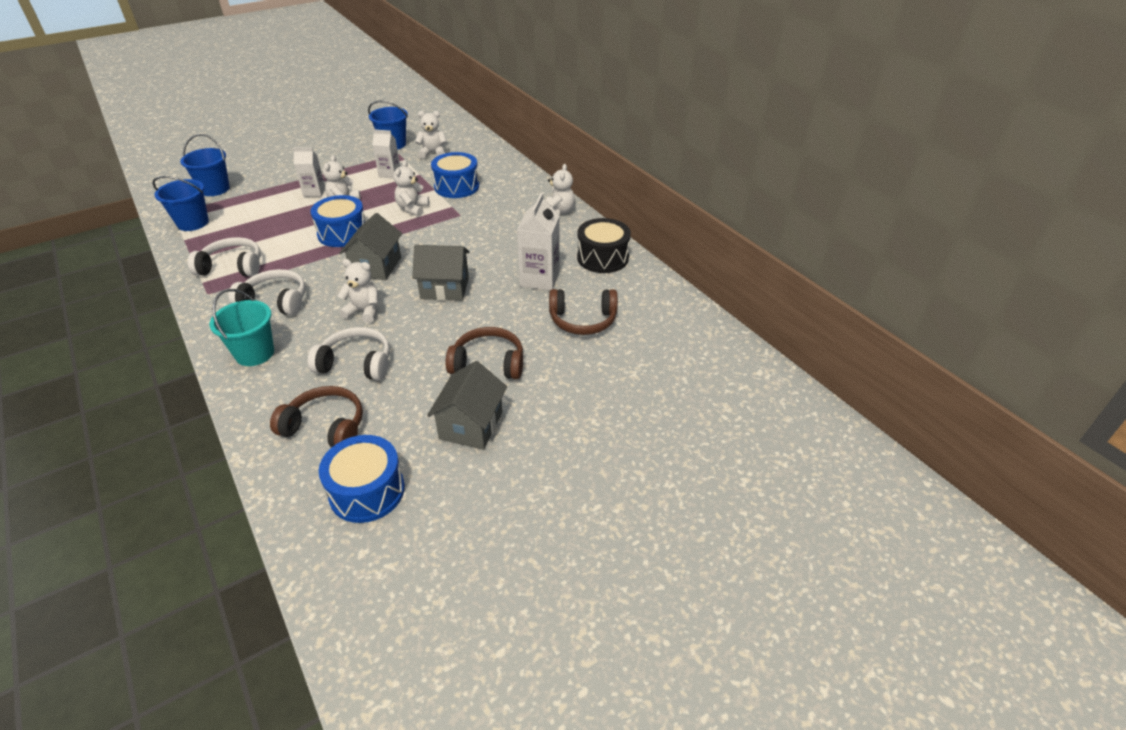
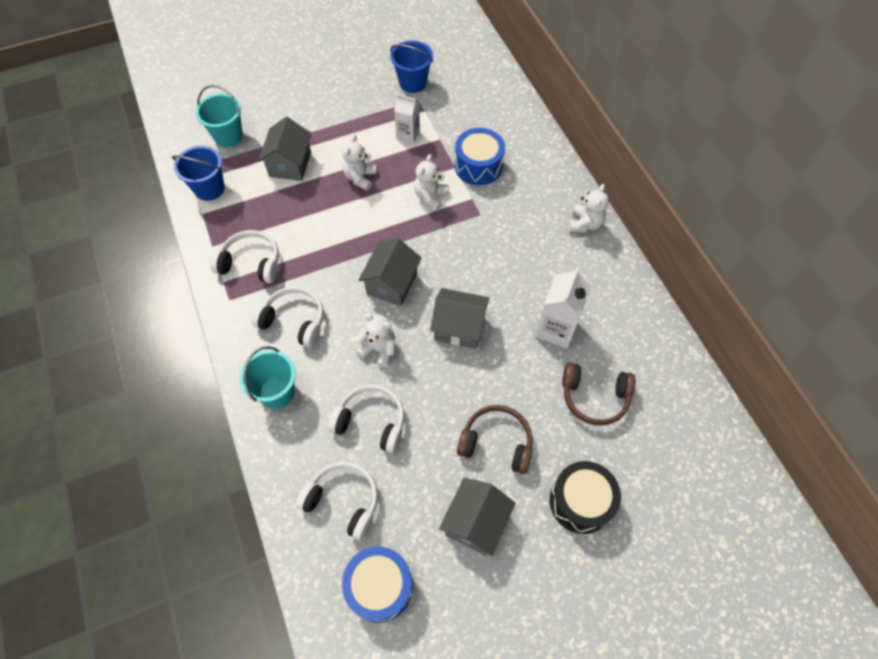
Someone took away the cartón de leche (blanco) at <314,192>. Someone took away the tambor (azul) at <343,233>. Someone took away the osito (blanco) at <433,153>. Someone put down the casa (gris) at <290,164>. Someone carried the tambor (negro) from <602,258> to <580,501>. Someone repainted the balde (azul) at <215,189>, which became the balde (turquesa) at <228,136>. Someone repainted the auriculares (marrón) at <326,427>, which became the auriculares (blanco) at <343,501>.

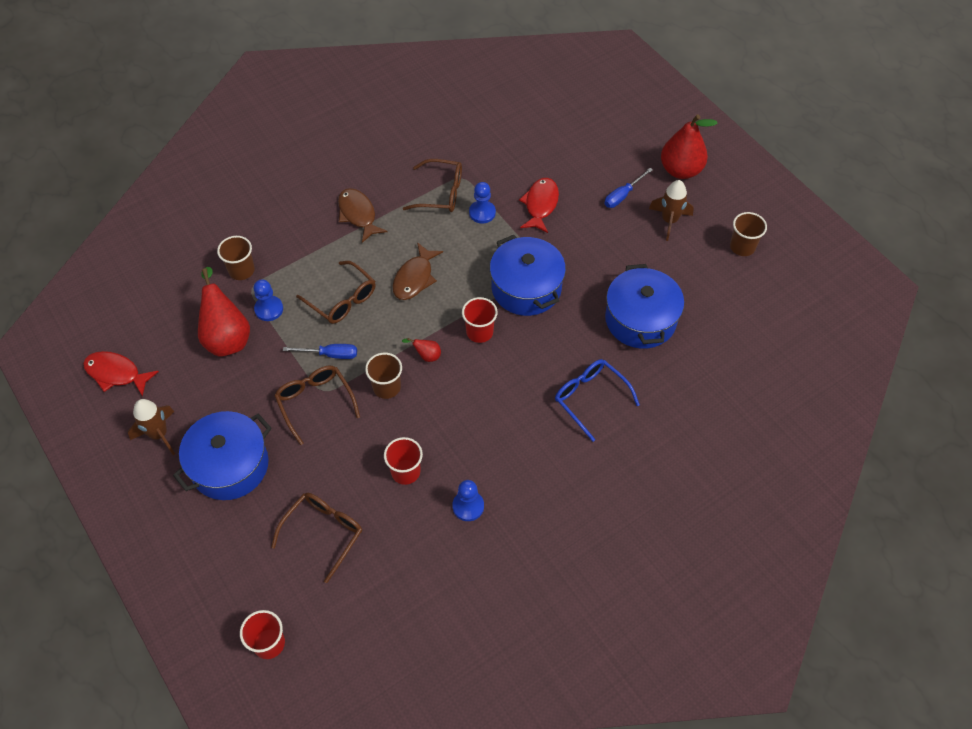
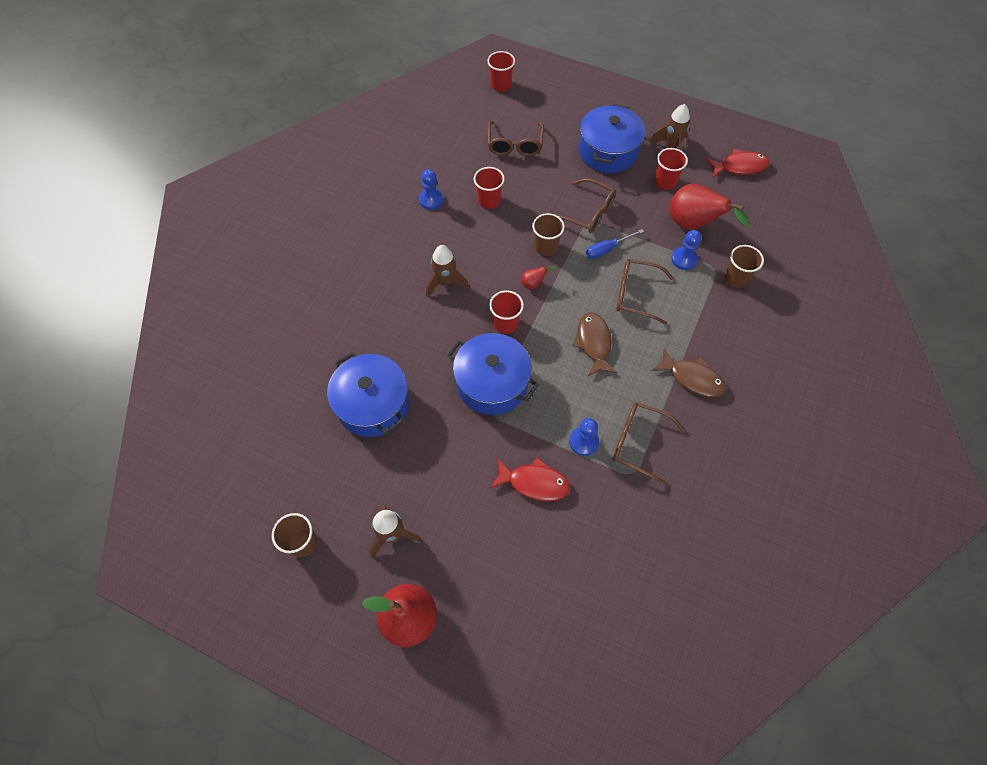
Someone took away the gafas (azul) at <591,399>. Someone took away the destornillador (azul) at <622,195>. Someone put down the cohete (marrón) at <445,282>. Someone put down the vaso (rojo) at <665,181>. Someone rotated the gafas (marrón) at <440,193> by 45 degrees clockwise. Someone rotated the pez (rojo) at <540,205> by 60 degrees counterclockwise.

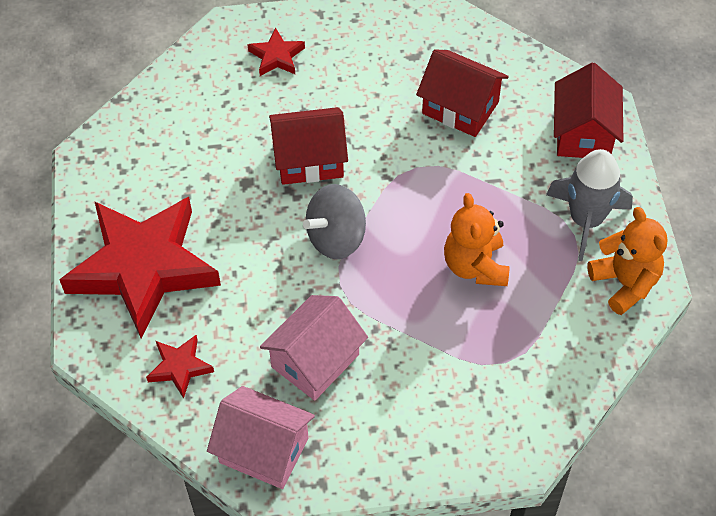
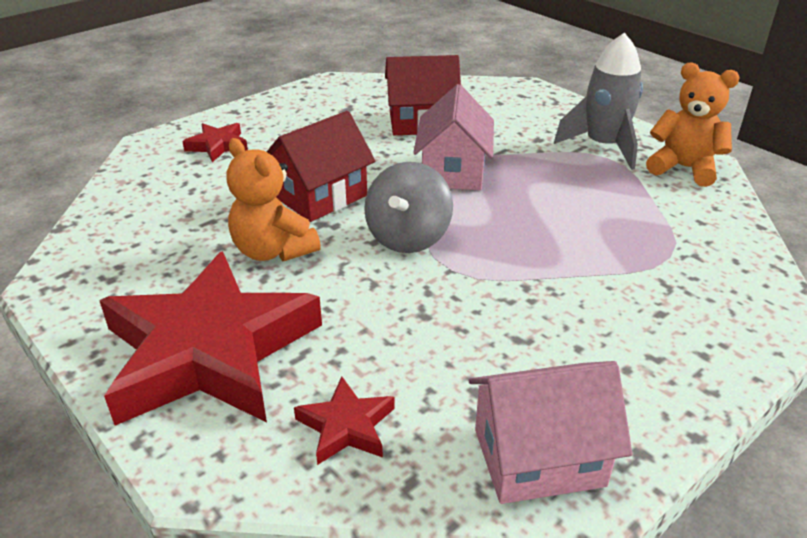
Someone took away the casa (rojo) at <583,133>. Someone carried the casa (rosa) from <315,361> to <453,171>. Someone carried the osito (naranja) from <475,266> to <273,251>.

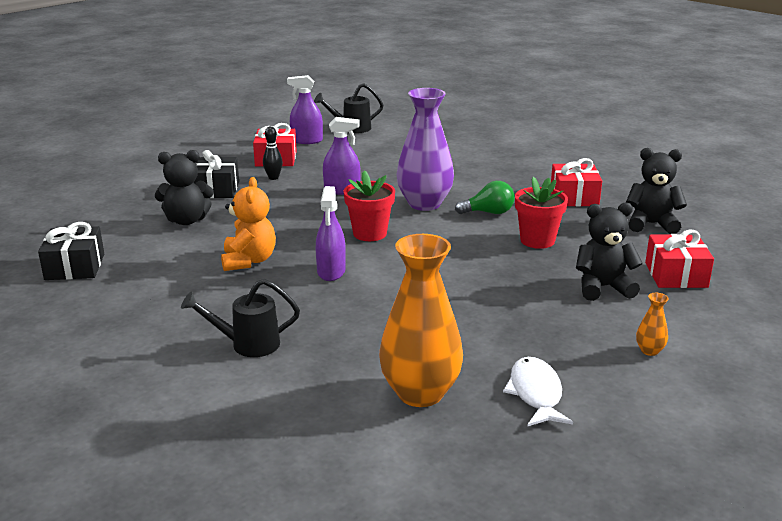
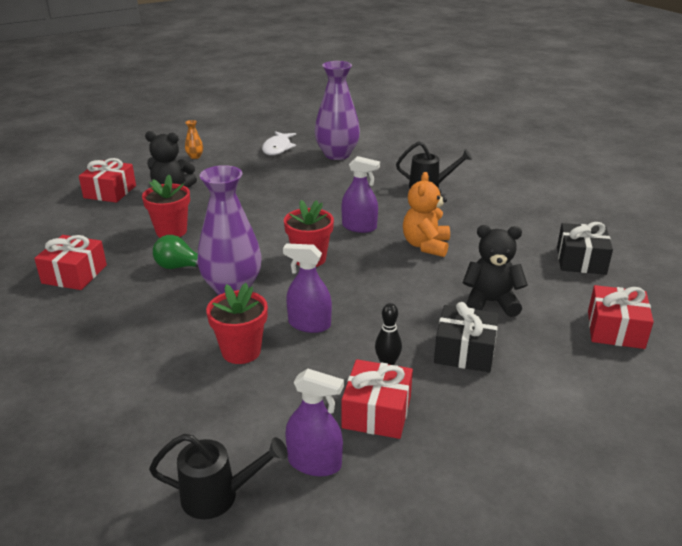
Someone took away the osito (negro) at <651,224>. Someone put down the maceta (rojo) at <241,351>. Someone put down the regalo (rojo) at <615,329>. Someone repainted the florero (naranja) at <420,393>, which became the florero (morado) at <337,155>. Someone rotated the pulverizador (morado) at <331,271> by 90 degrees clockwise.

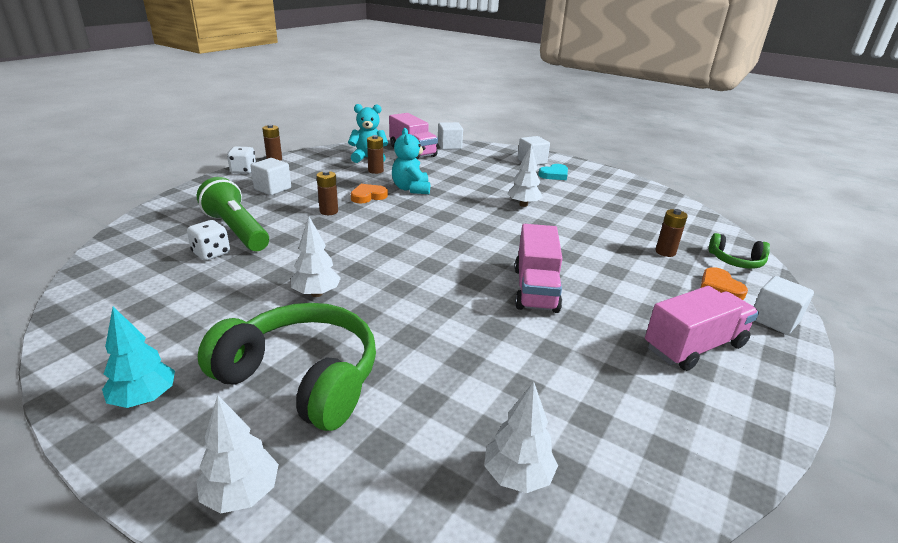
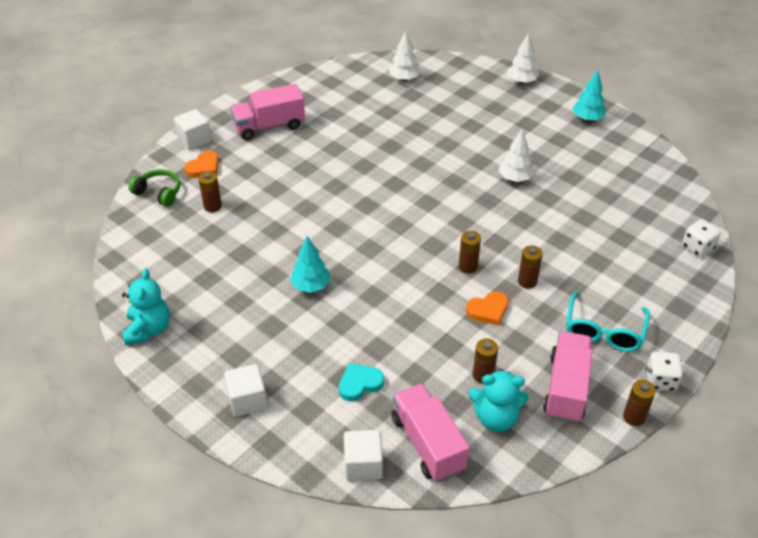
Someone took away the lámpara de mano (verde) at <237,230>. Someone took away the auriculares (verde) at <302,378>. Someone put down the pila (marrón) at <468,267>. Someone carried the dado (blanco) from <211,253> to <697,247>. Someone carried the osito (turquesa) from <411,189> to <148,329>. Someone carried the camión (rosa) from <535,289> to <566,388>. Someone carried the corazón (turquesa) from <554,175> to <359,384>. Someone swapped the cubo (blanco) at <272,189> for the gafas (turquesa) at <604,331>. Someone repainted the árbol (blanco) at <523,205>, which became the árbol (turquesa) at <311,286>. Someone rotated the corazón (naranja) at <720,287> by 45 degrees clockwise.

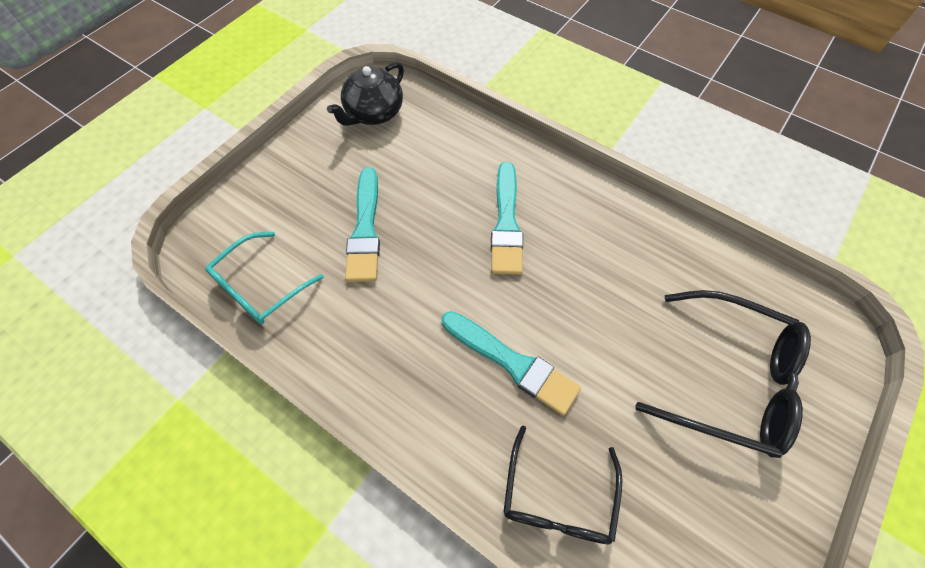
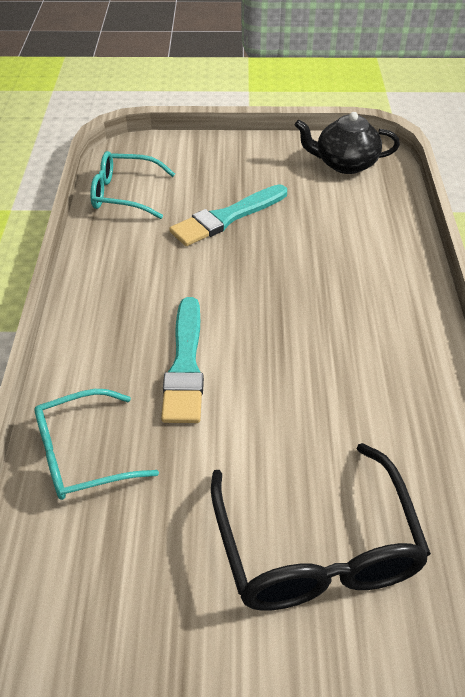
Someone took away the pincel (turquesa) at <506,223>. Someone repainted the gafas (negro) at <558,498>, which became the gafas (turquesa) at <82,455>.

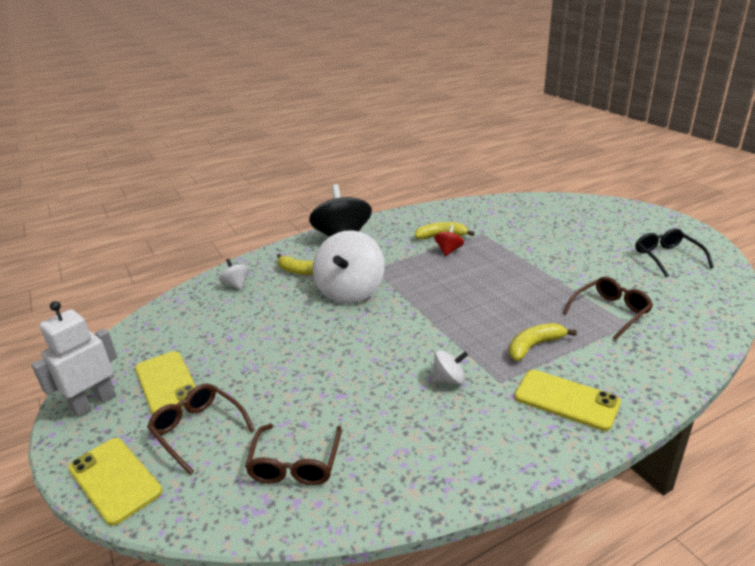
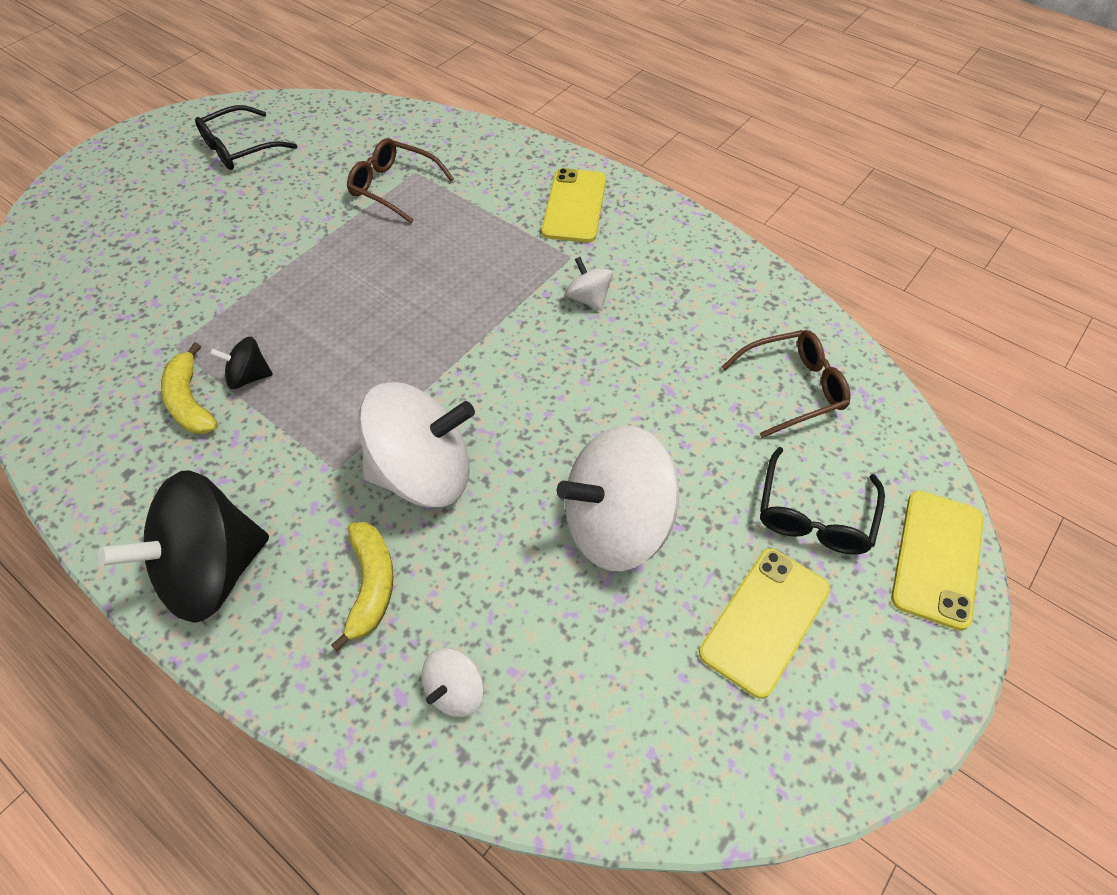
Someone took away the robot (blanco) at <94,403>. Someone took away the plátano (amarillo) at <534,346>. Someone put down the peonza (blanco) at <616,524>. Someone repainted the gafas (marrón) at <198,430>, which became the gafas (negro) at <814,515>. Someone repainted the peonza (rojo) at <448,250>, which became the peonza (negro) at <249,377>.

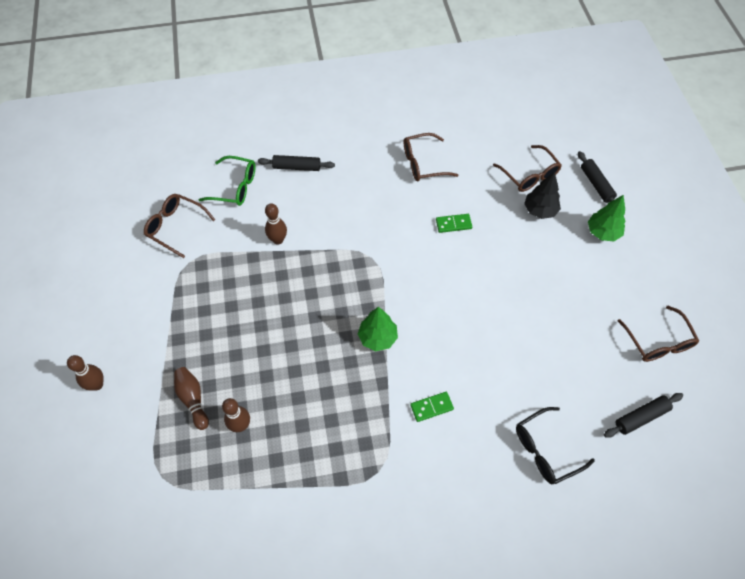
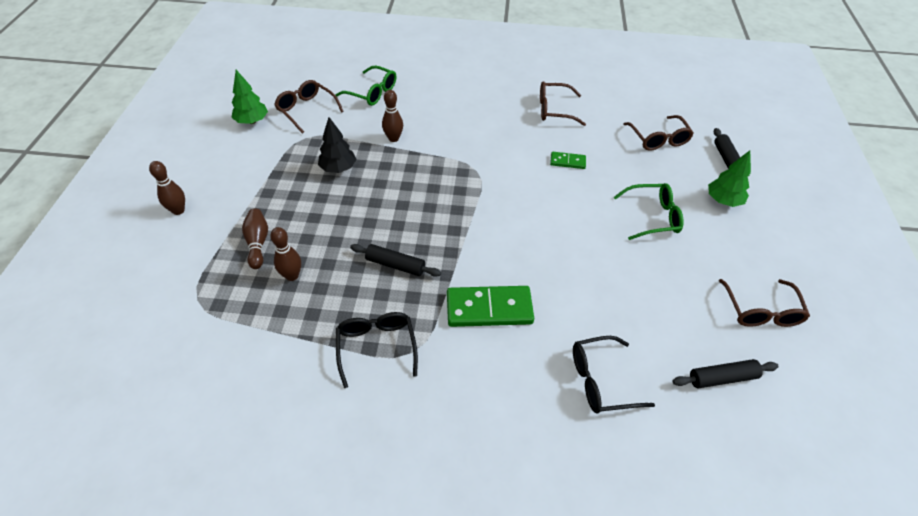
Someone put down the gafas (negro) at <376,347>. Someone put down the gafas (verde) at <653,217>. Someone carried the rodillo (negro) from <297,167> to <395,265>. Someone carried the árbol (verde) from <377,337> to <252,121>. Someone carried the árbol (negro) from <540,210> to <338,168>. Someone scaled the ficha de dominó (verde) at <431,407> by 1.95.

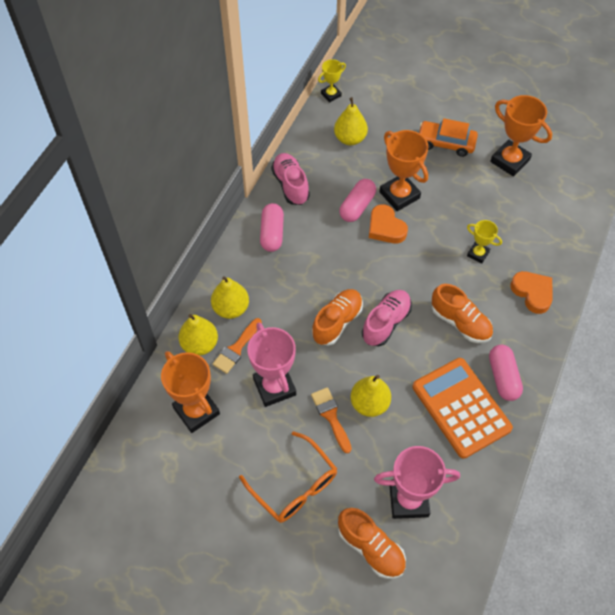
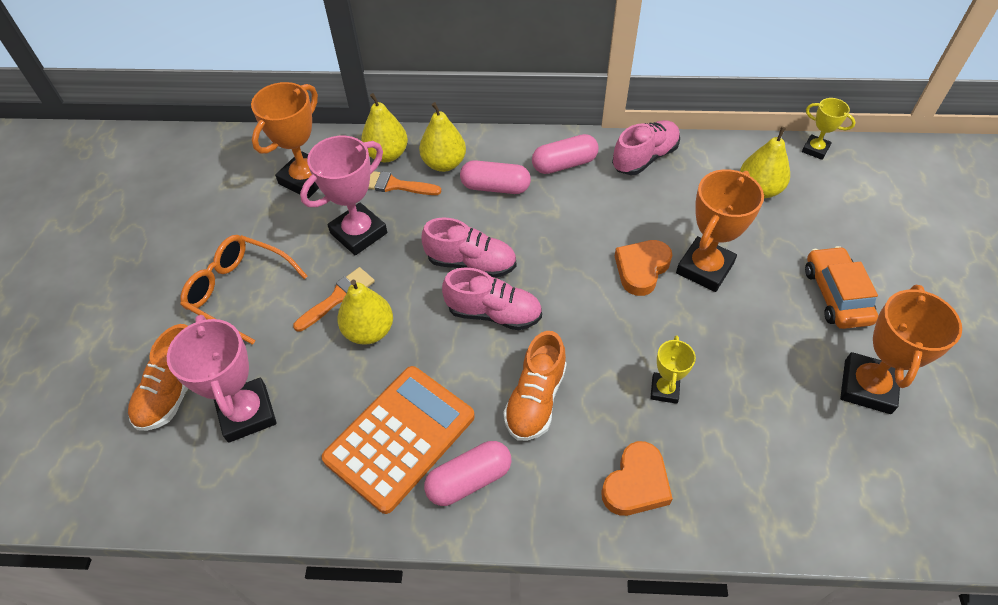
Someone carried the cápsula (rosa) from <357,206> to <495,187>. Someone repainted the zapato (naranja) at <337,322>, which became the zapato (rosa) at <471,263>. Someone rotated the gafas (naranja) at <294,485> by 90 degrees clockwise.

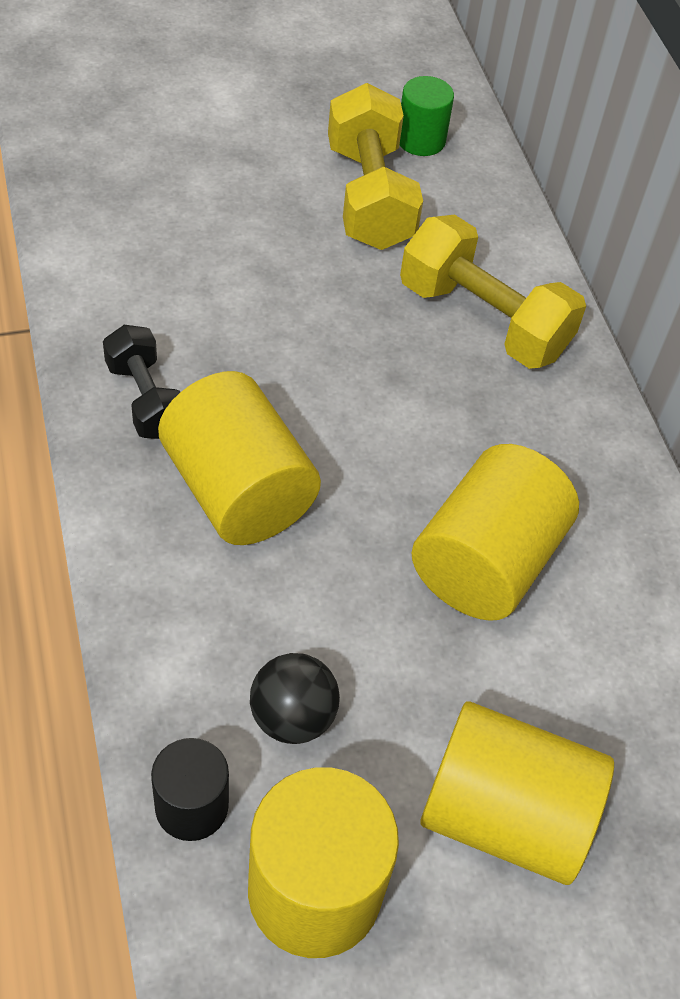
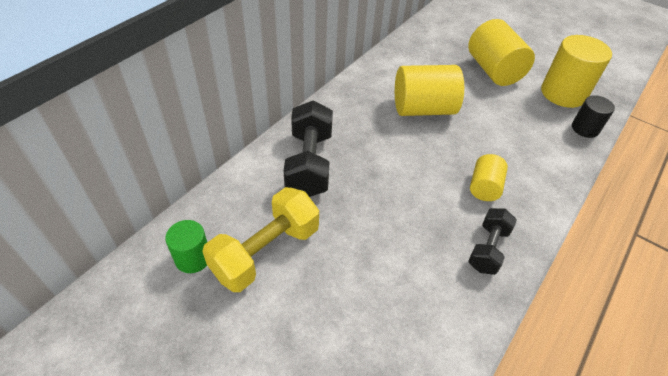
Someone took away the pelota (negro) at <292,717>. Someone repainted the mancuerna (amarillo) at <483,320>, which became the mancuerna (negro) at <309,163>. Someone scaled the cilindro (amarillo) at <238,490> by 0.56.

